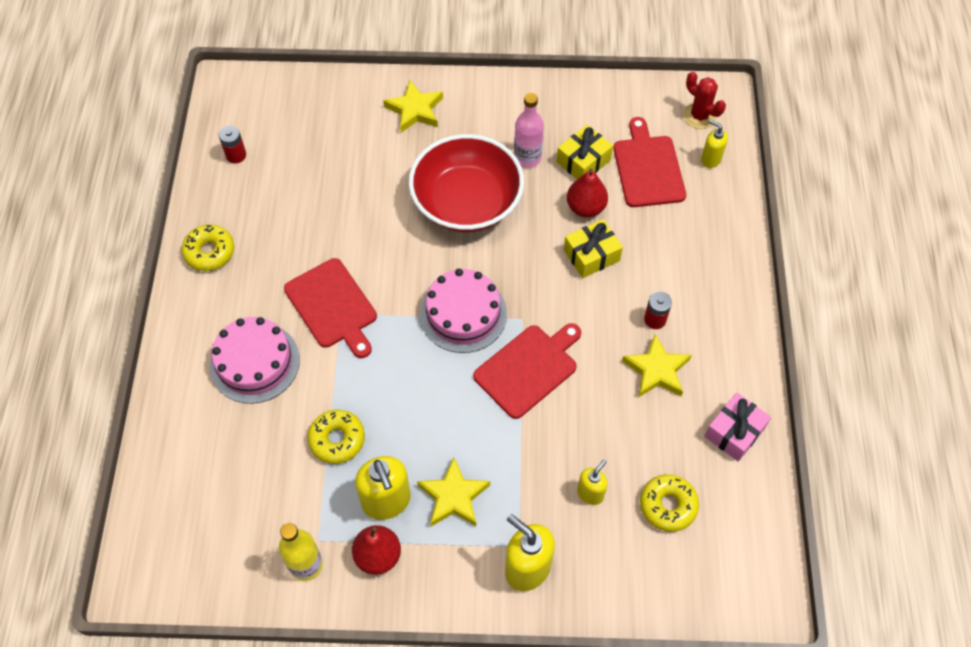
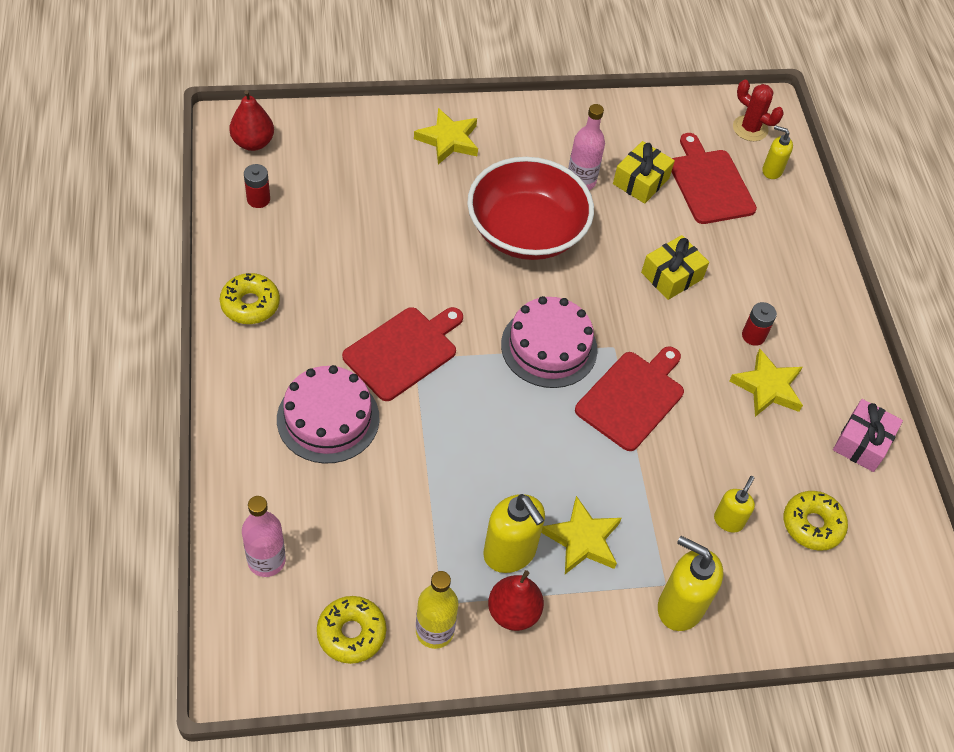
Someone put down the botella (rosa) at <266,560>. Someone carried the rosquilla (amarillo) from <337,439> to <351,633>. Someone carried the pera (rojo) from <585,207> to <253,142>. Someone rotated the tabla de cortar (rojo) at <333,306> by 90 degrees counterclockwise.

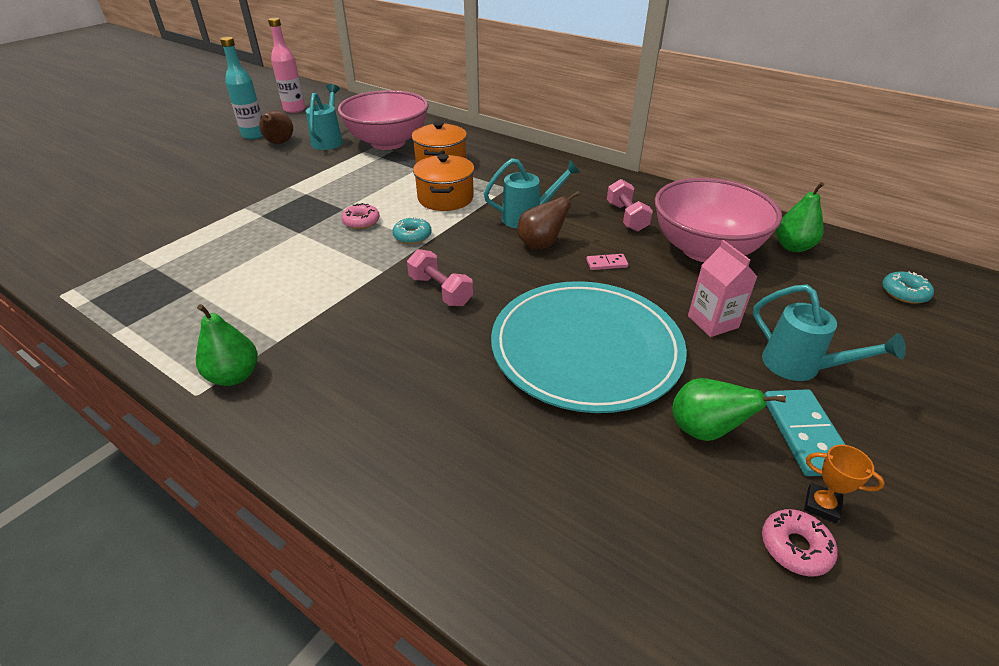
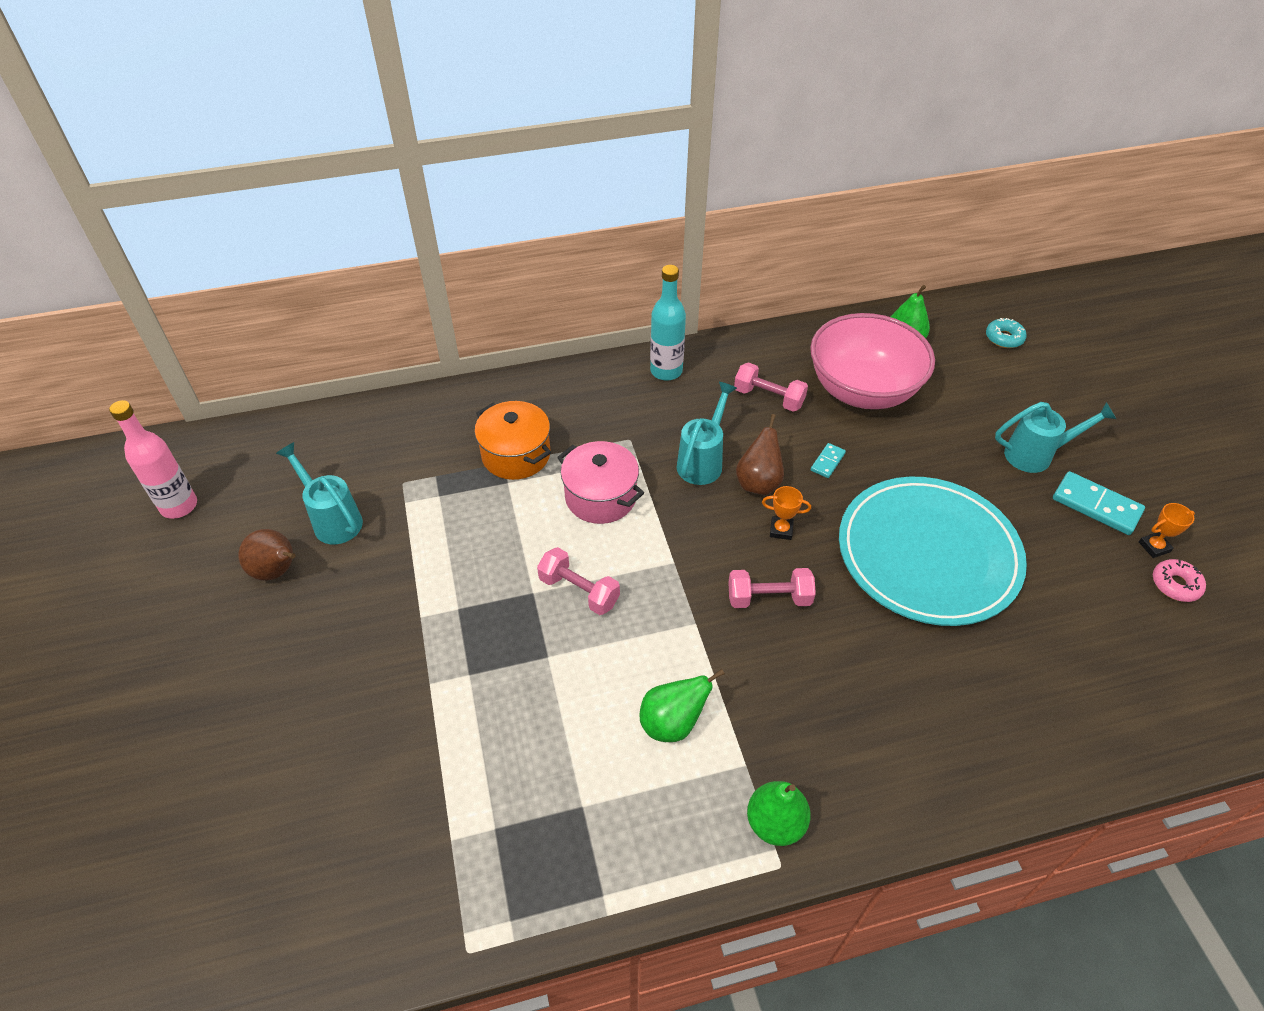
Someone took away the cuenco (rosa) at <388,142>. Someone took away the rosquilla (turquesa) at <412,236>. Someone took away the cartón de leche (rosa) at <712,322>. Someone put down the trofeo (naranja) at <781,530>. Someone carried the botella (turquesa) from <254,135> to <666,371>. Someone carried the pera (verde) from <704,430> to <672,723>. Someone swapped the rosquilla (rosa) at <361,221> for the mancuerna (rosa) at <579,591>. Someone repainted the olla (naranja) at <445,198>, which became the olla (rosa) at <601,497>. Someone repainted the ficha de dominó (rosa) at <606,263>, which became the ficha de dominó (turquesa) at <827,462>.

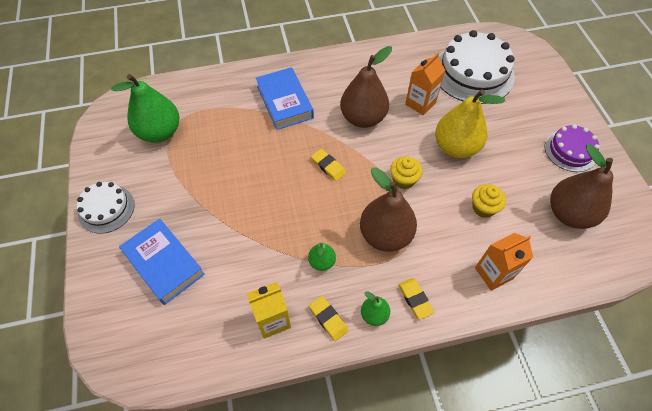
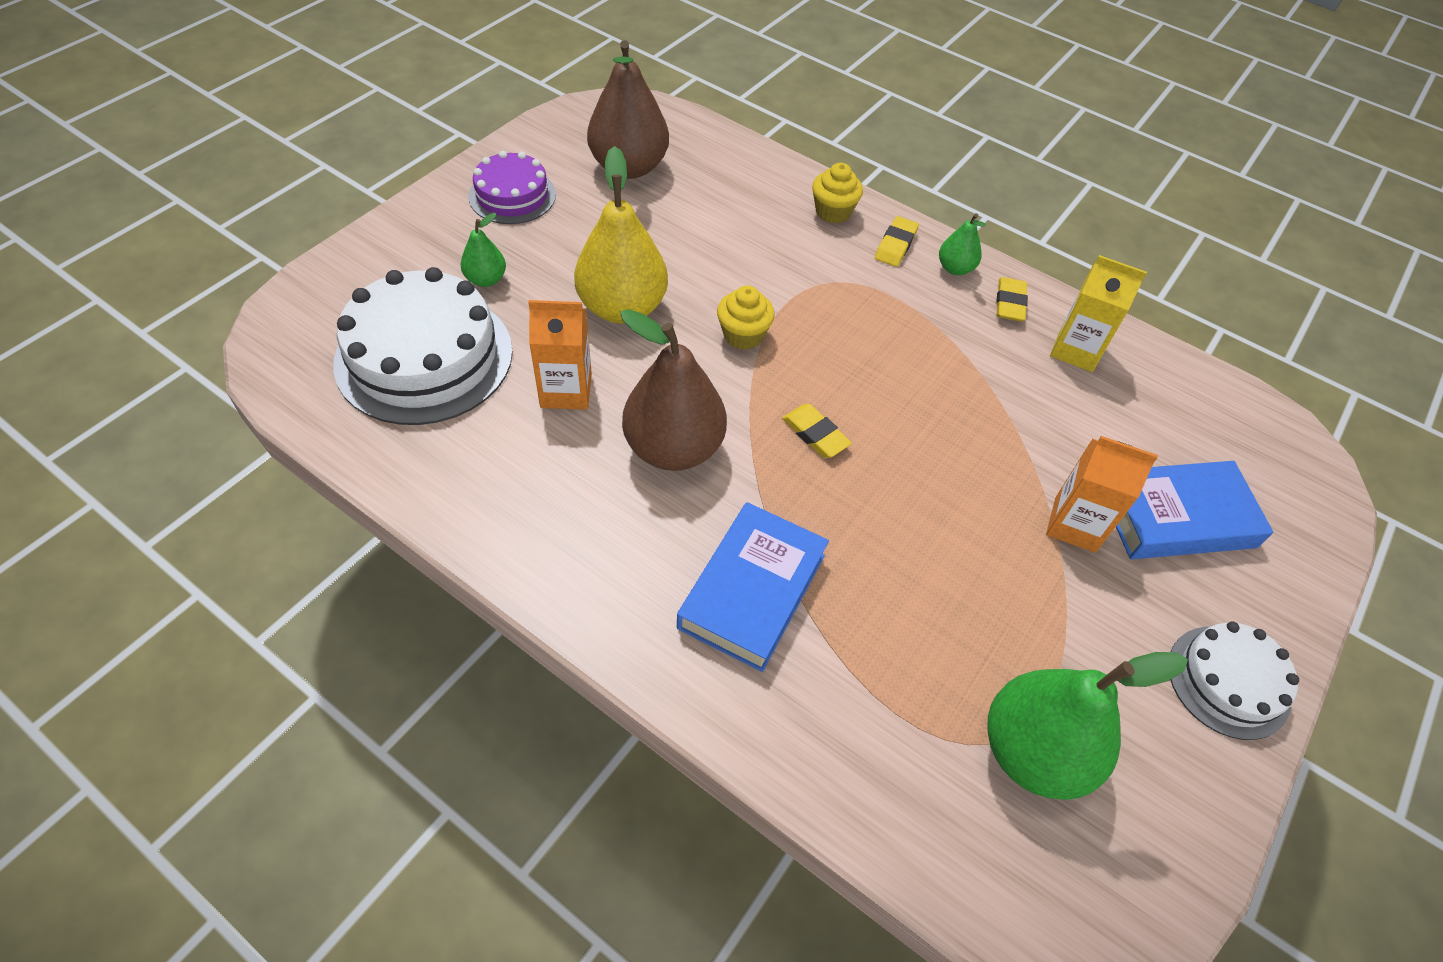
Someone took away the pera (marrón) at <385,235>. Someone carried the pera (verde) from <322,262> to <486,279>. Someone carried the magdalena (amarillo) from <483,208> to <833,212>. Someone carried the cartón de leche (naranja) from <493,273> to <1075,524>. Someone rotated the libro (azul) at <164,263> by 75 degrees clockwise. Someone rotated the goma de borrar (amarillo) at <328,166> by 45 degrees counterclockwise.

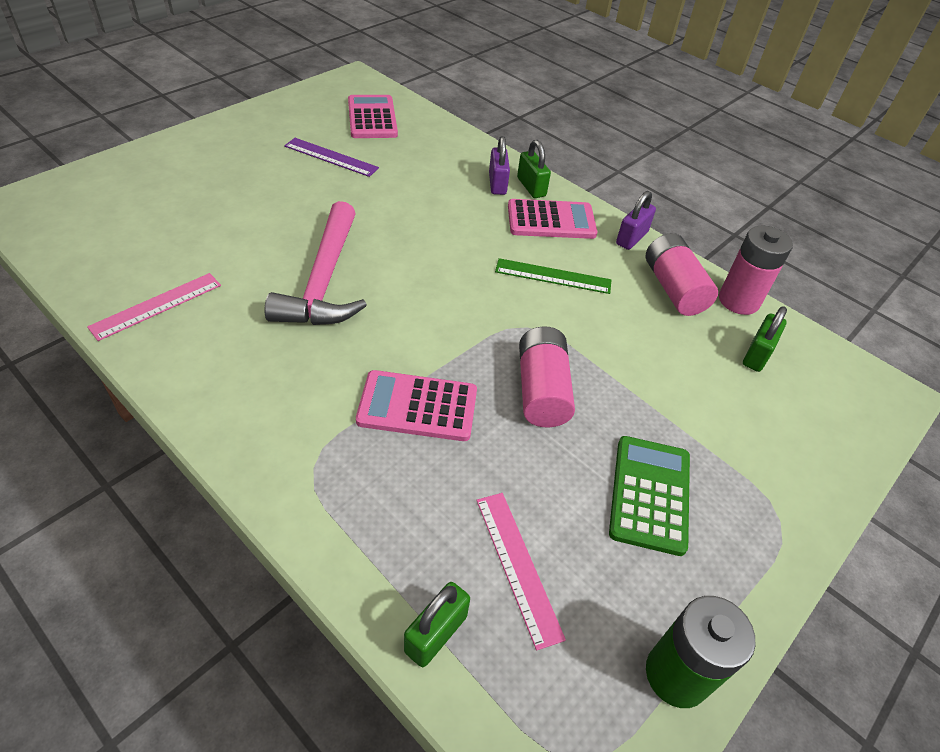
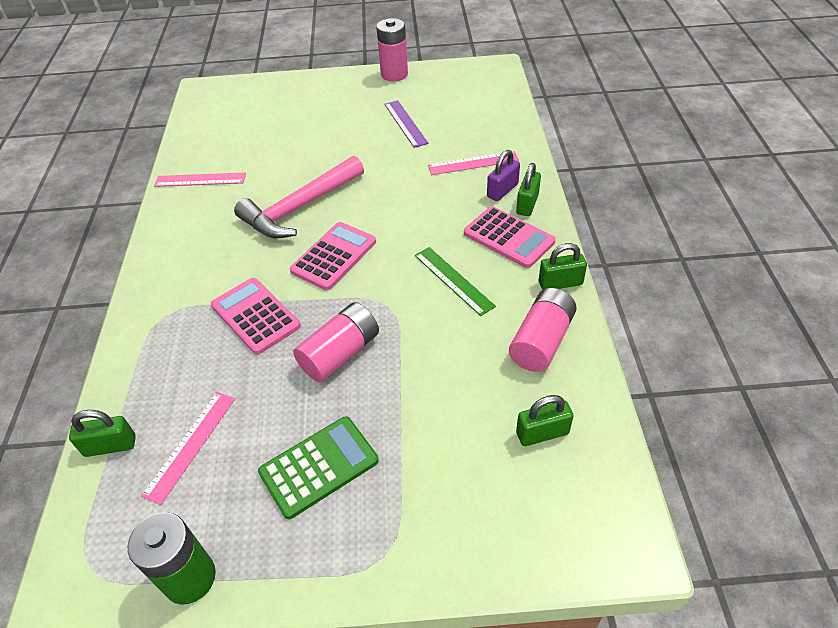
Someone put down the regla (rosa) at <473,163>. Someone carried the calculadora (rosa) from <372,118> to <334,256>. Someone carried the pila (rosa) from <738,301> to <394,74>. Someone repainted the candado (morado) at <631,238>, which became the candado (verde) at <560,283>.

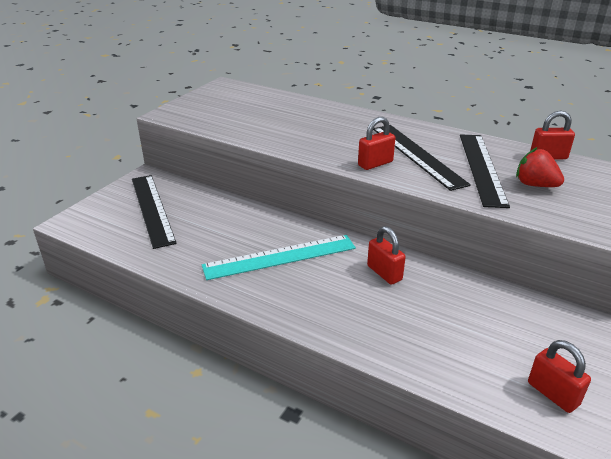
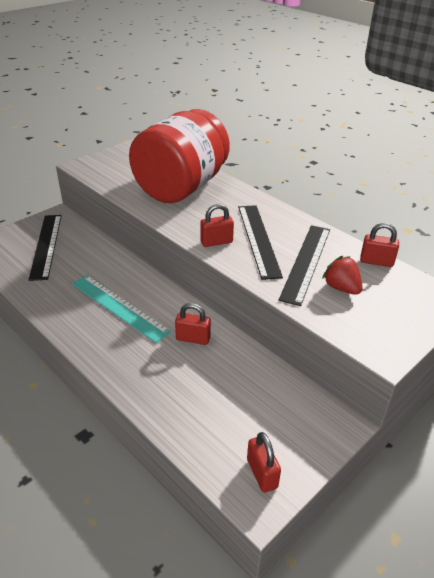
Someone put down the tarro (rojo) at <181,187>. Someone rotated the regla (turquesa) at <280,257> by 45 degrees clockwise. Someone rotated the candado (rojo) at <384,273> by 60 degrees counterclockwise.

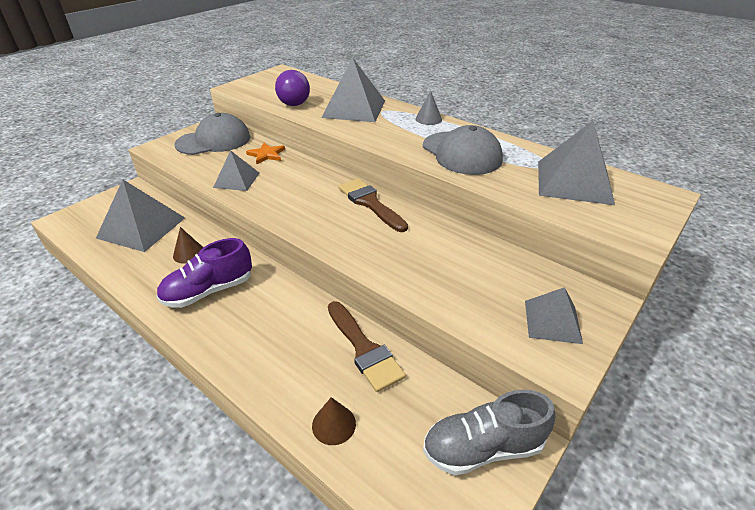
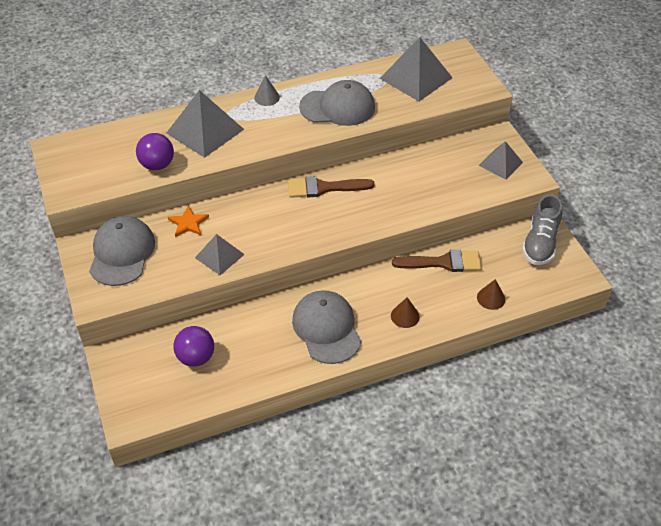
Someone carried the cono (marrón) from <189,253> to <405,316>. Someone swapped the pirámide (gris) at <142,227> for the pelota (morado) at <196,357>. Someone swapped the zapato (morado) at <209,291> for the gorra (gris) at <326,328>.

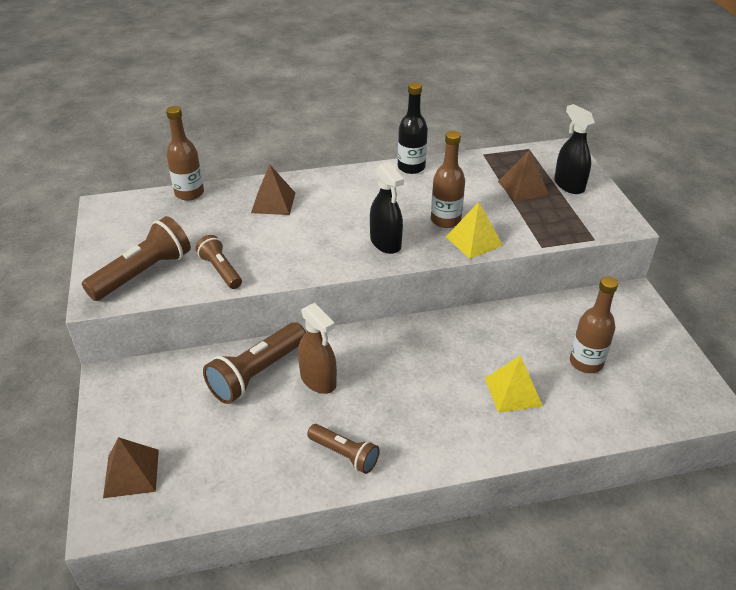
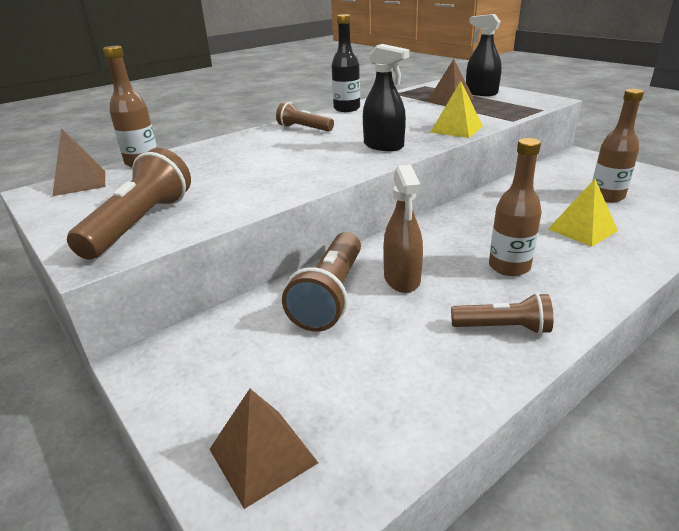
Someone carried the lámpara de mano (marrón) from <220,270> to <304,128>. Someone carried the pirámide (marrón) from <273,202> to <80,182>. Someone carried the botella (marrón) from <445,220> to <509,267>. Someone rotated the pulverizador (marrón) at <318,380> by 60 degrees clockwise.

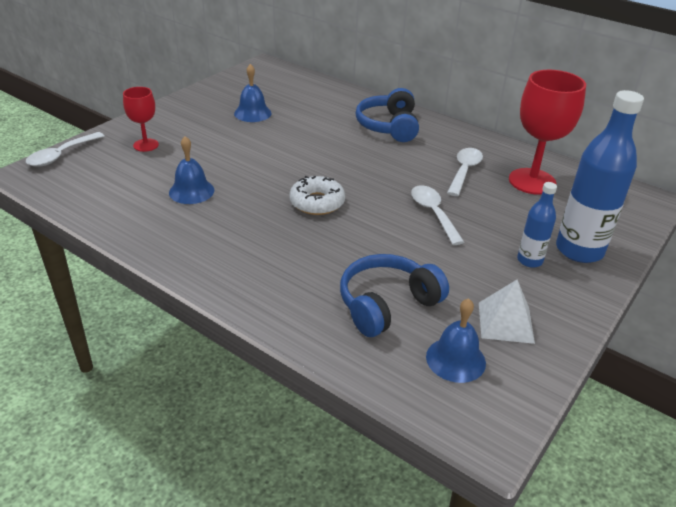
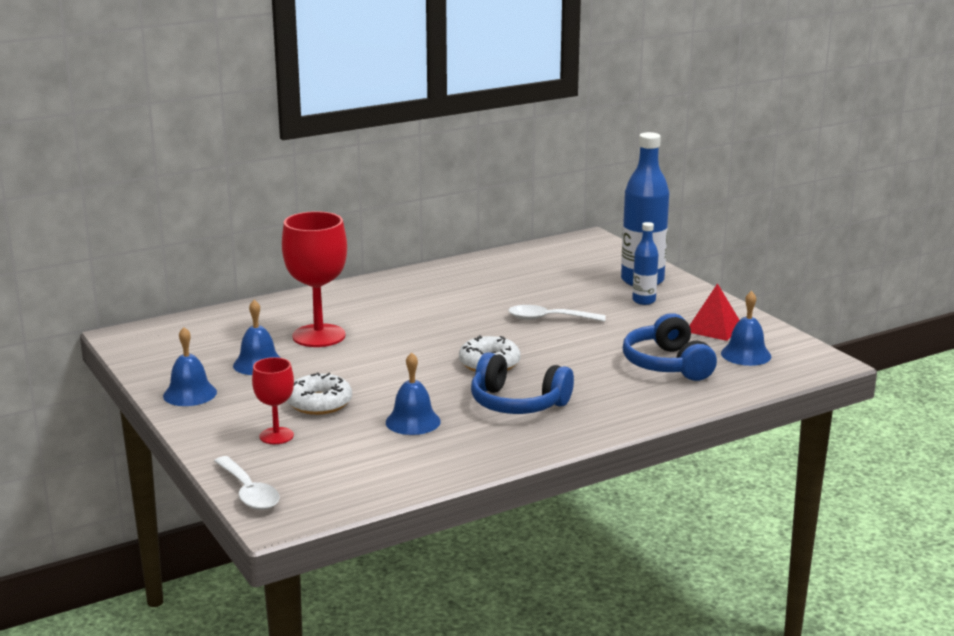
Someone took away the cuchara (blanco) at <464,171>. Someone put down the campana (azul) at <190,394>. Someone put down the rosquilla (blanco) at <319,403>. Someone carried the auriculares (azul) from <388,126> to <517,403>. Someone carried the copa (rojo) from <532,181> to <319,336>. Someone repainted the pirámide (blanco) at <505,322>, which became the pirámide (rojo) at <714,328>.

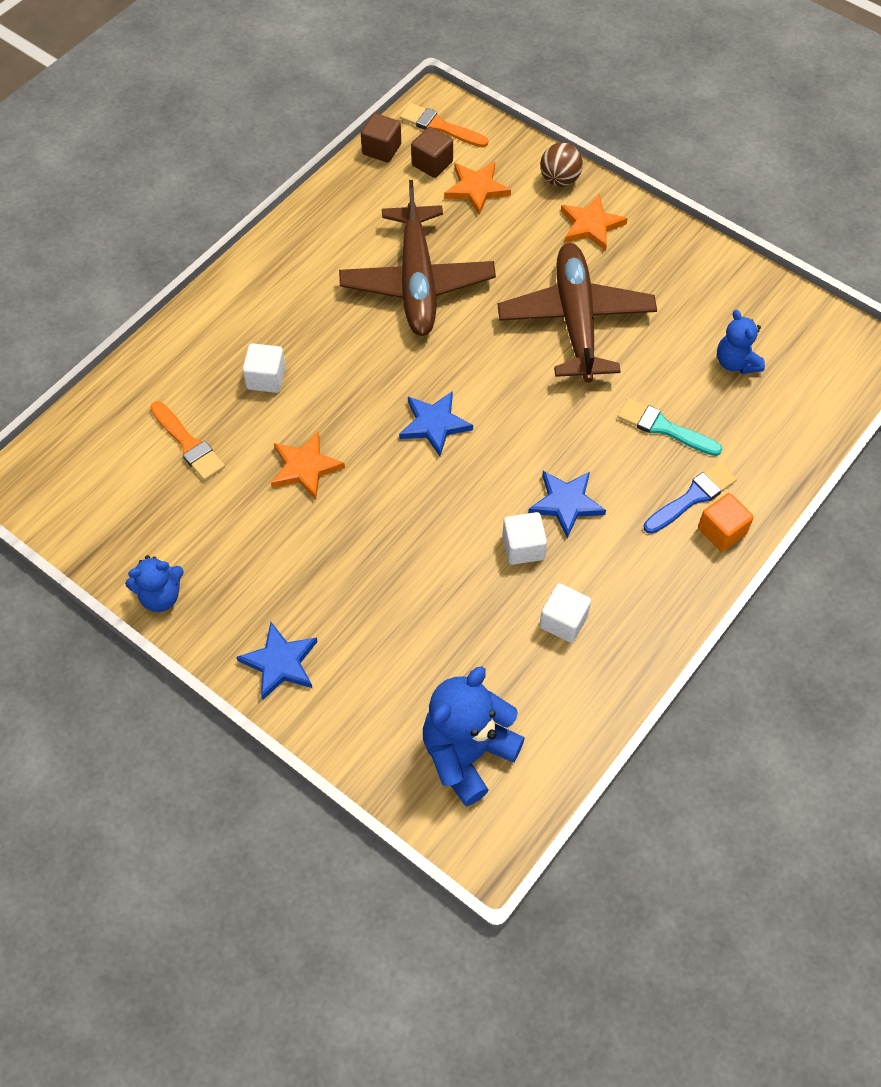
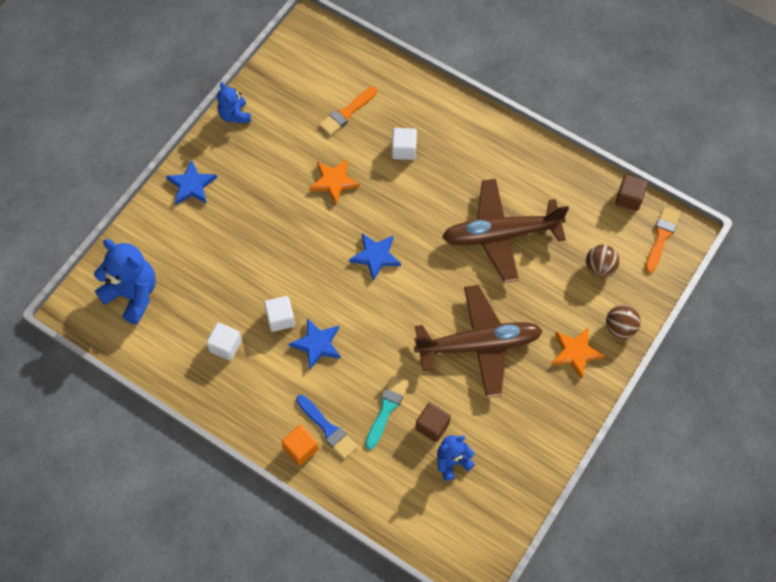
Someone carried the cubo (marrón) from <432,164> to <432,426>. Someone swapped the estrella (naranja) at <476,189> for the pelota (marrón) at <599,268>.

